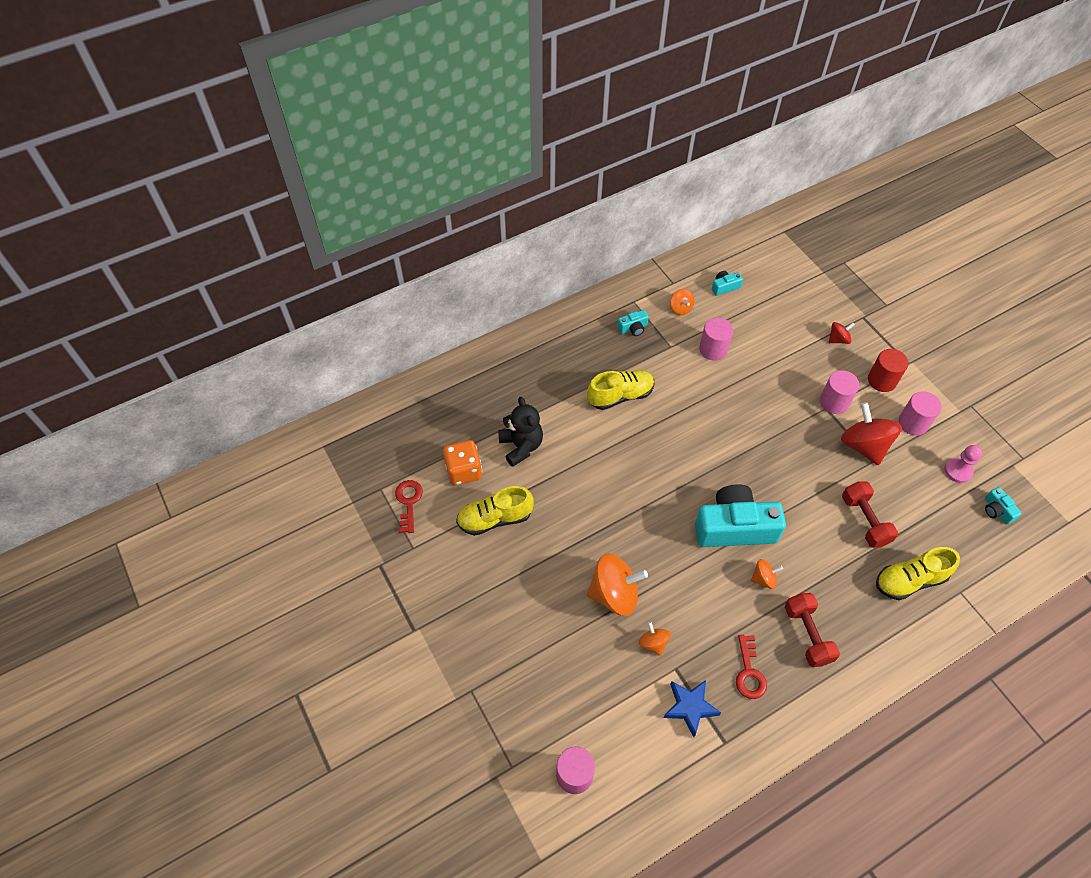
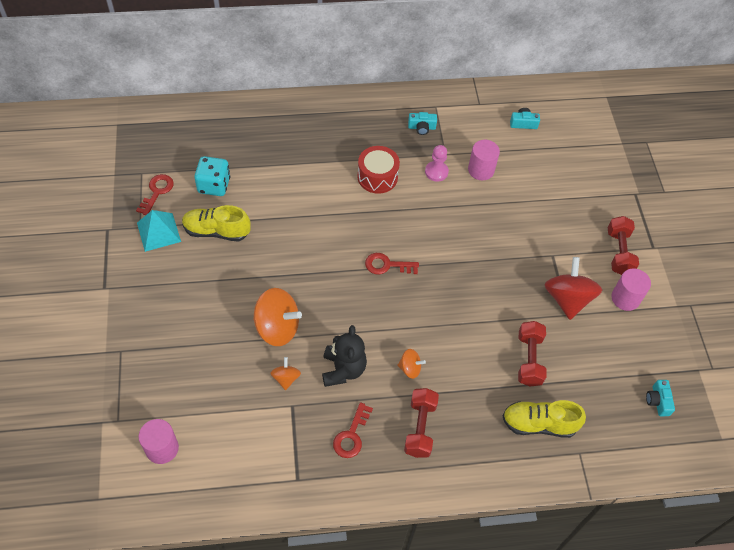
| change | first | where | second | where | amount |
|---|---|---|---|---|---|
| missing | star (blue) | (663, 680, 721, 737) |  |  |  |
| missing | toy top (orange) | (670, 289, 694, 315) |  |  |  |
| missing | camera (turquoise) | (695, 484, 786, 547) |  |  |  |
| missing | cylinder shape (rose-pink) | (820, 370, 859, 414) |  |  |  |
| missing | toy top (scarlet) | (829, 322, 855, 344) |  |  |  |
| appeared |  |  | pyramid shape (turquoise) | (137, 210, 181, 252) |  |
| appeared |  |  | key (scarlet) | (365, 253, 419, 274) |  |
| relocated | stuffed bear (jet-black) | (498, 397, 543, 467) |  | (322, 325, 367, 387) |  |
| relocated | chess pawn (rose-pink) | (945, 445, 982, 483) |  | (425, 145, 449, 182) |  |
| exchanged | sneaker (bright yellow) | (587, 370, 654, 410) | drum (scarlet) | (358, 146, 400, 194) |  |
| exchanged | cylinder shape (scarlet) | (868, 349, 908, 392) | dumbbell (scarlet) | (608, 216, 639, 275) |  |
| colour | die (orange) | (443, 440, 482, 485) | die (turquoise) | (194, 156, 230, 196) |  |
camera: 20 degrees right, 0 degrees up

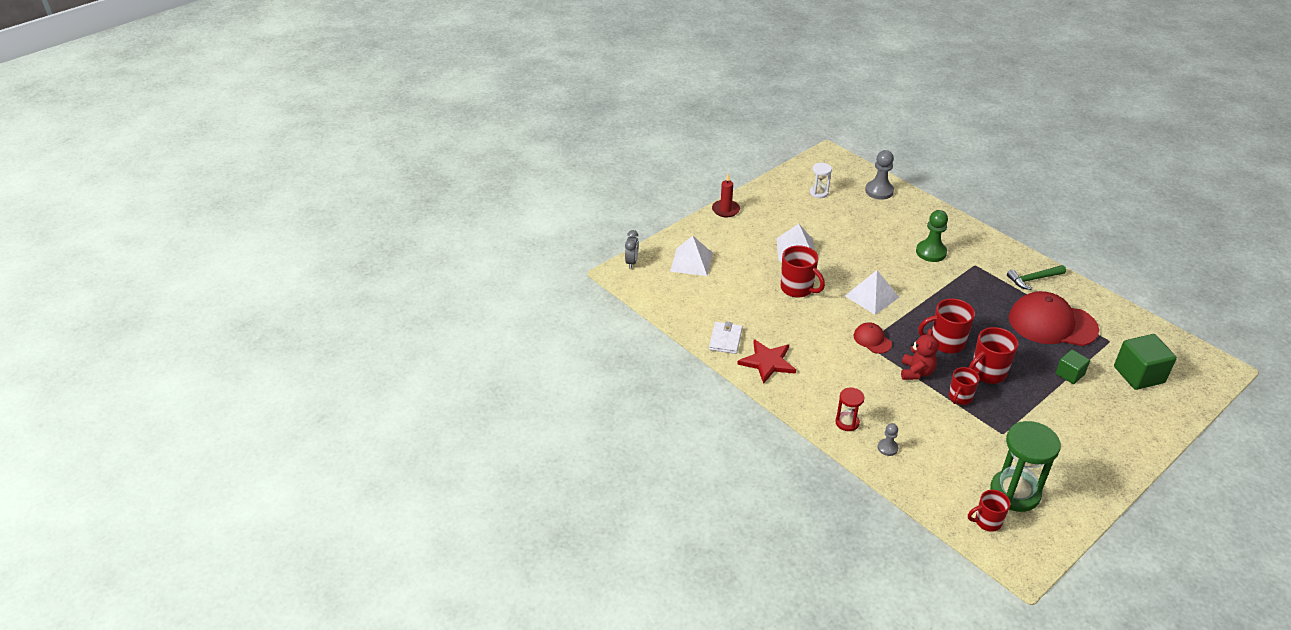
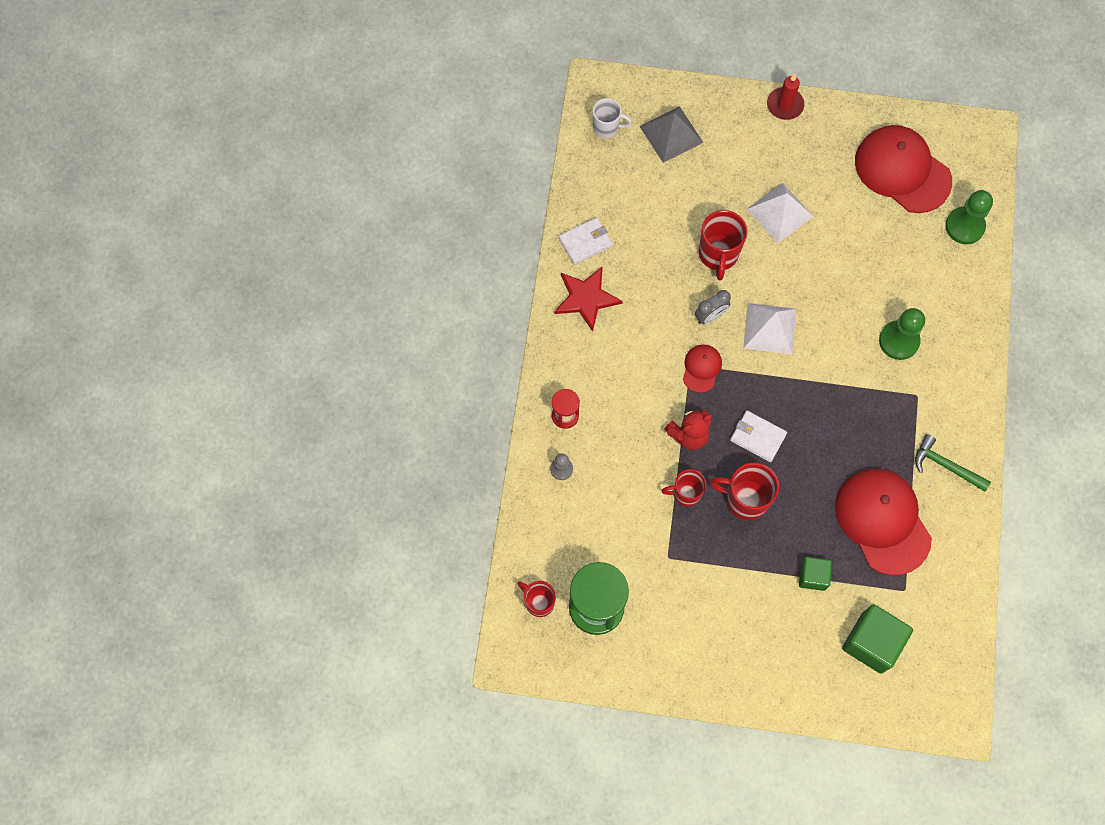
| change | first | where | second | where | amount |
|---|---|---|---|---|---|
| appeared |  |  | mug (white) | (593, 98, 632, 138) |  |
| relocated | clock (grey) | (625, 230, 639, 268) |  | (695, 290, 731, 324) |  |
| exchanged | hourglass (white) | (810, 163, 832, 198) | cap (scarlet) | (855, 125, 952, 213) |  |
| exchanged | mug (scarlet) | (918, 298, 975, 353) | card wallet (white) | (730, 411, 787, 462) |  |
| colour | pyramid shape (white) | (670, 236, 713, 276) | pyramid shape (grey) | (639, 106, 704, 163) |  |
| colour | chess pawn (grey) | (865, 150, 894, 200) | chess pawn (leaf-green) | (945, 190, 993, 244) |  |
camera: 50 degrees right, 30 degrees up

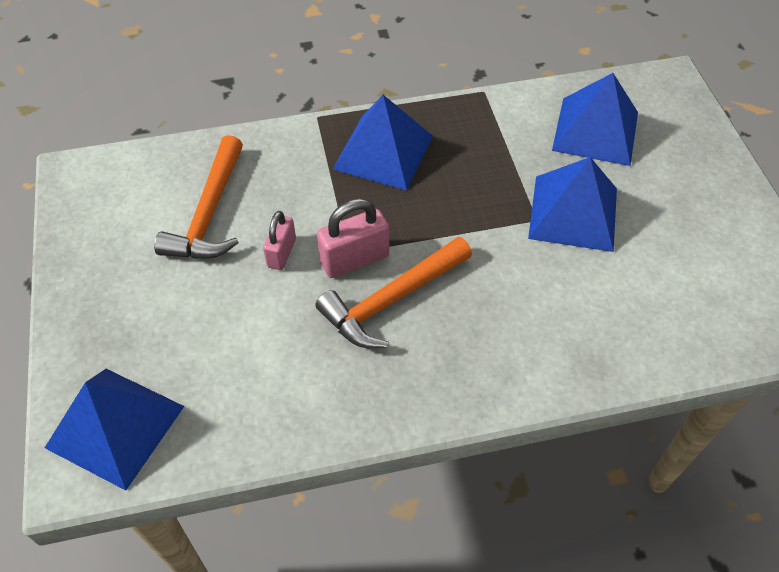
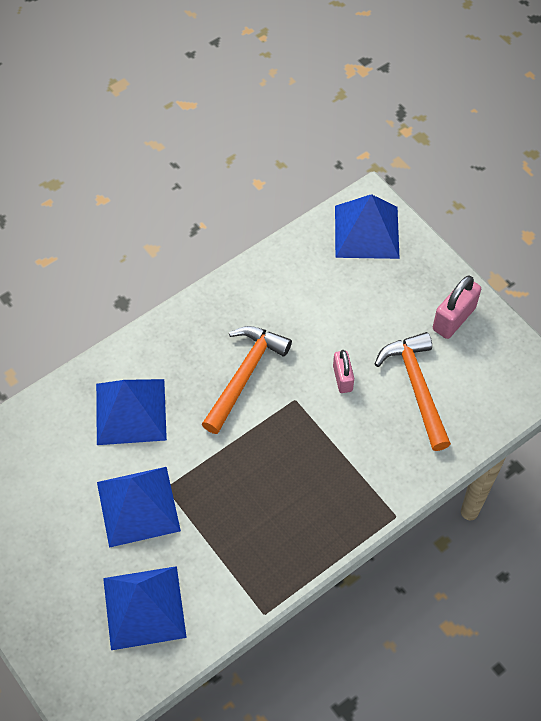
| change | first | where | second | where | amount |
|---|---|---|---|---|---|
| relocated | lock (rose-pink) | (317, 198, 389, 278) |  | (433, 275, 481, 339) |  |
| relocated | pyramid shape (blue) | (333, 95, 433, 191) |  | (96, 379, 167, 445) |  |
camera: 155 degrees right, 5 degrees up

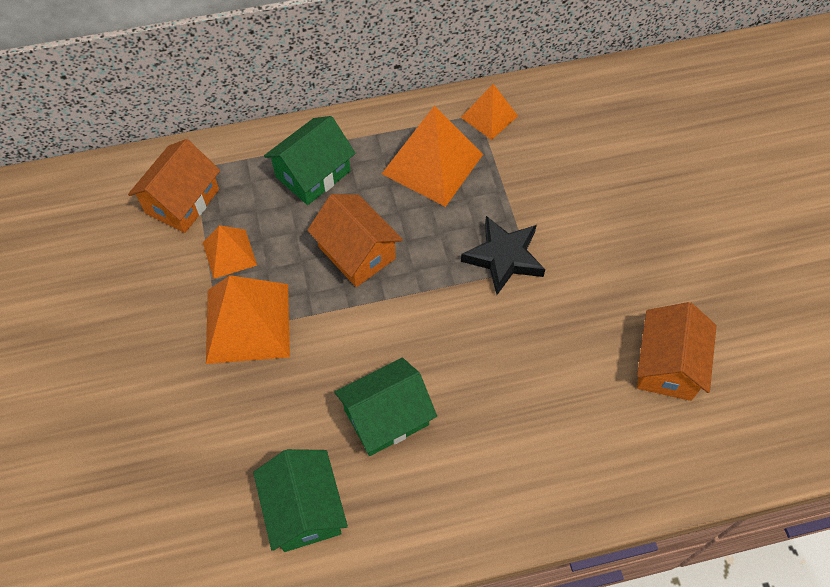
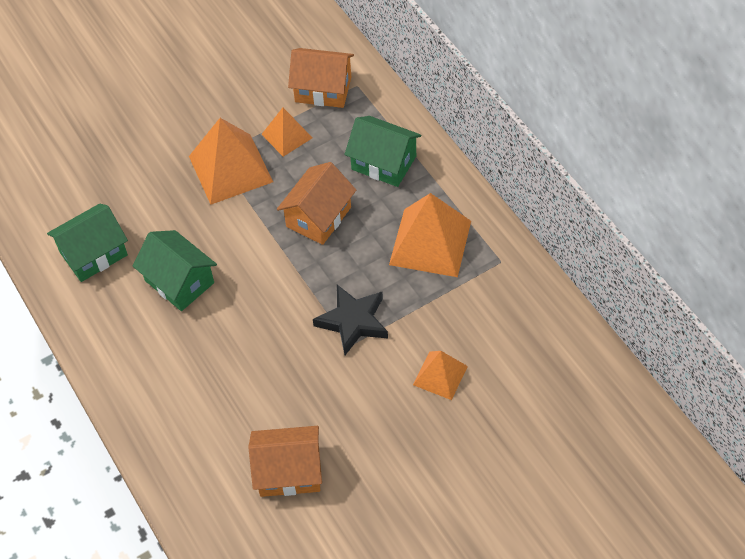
| change | first | where | second | where | amount |
|---|---|---|---|---|---|
| relocated | pyramid shape (orange) | (461, 84, 518, 140) |  | (413, 351, 468, 400) |  |
camera: 75 degrees right, 5 degrees down

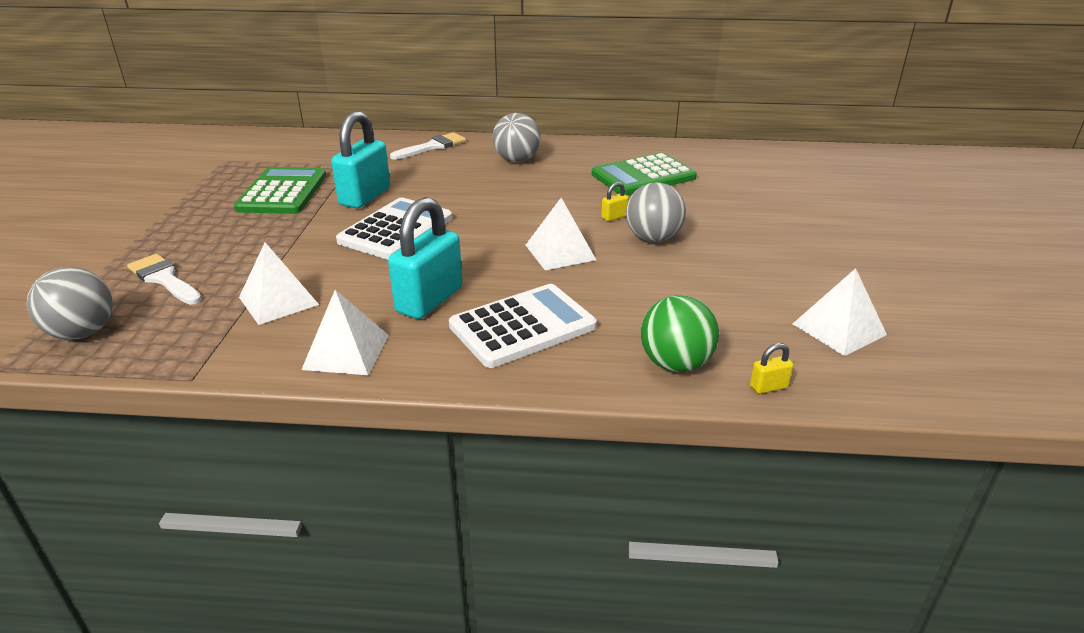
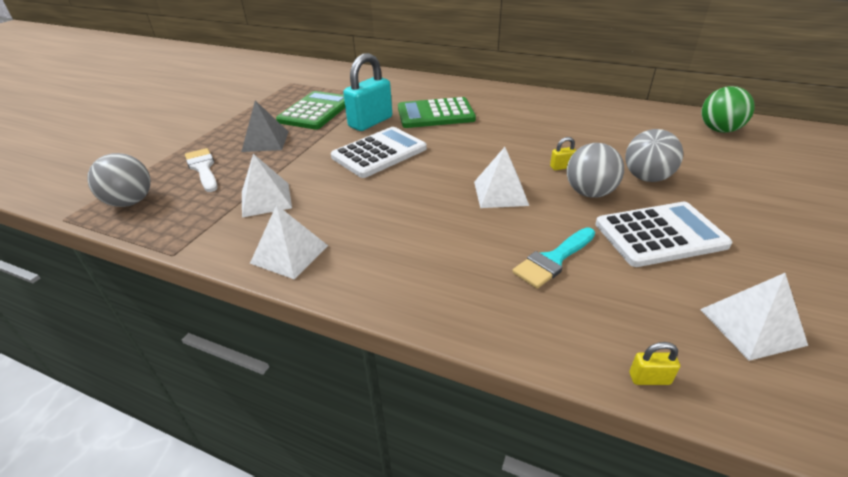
| change | first | where | second | where | amount |
|---|---|---|---|---|---|
| missing | lock (turquoise) | (388, 197, 463, 319) |  |  |  |
| missing | paintbrush (white) | (390, 132, 466, 160) |  |  |  |
| appeared |  |  | pyramid shape (grey) | (241, 100, 288, 152) |  |
| appeared |  |  | paintbrush (turquoise) | (512, 227, 595, 289) |  |
| relocated | calculator (white) | (449, 284, 597, 368) |  | (595, 202, 732, 267) |  |
| relocated | ball (grey) | (493, 113, 541, 162) |  | (625, 129, 683, 182) |  |
| relocated | calculator (leaf-green) | (592, 153, 697, 195) |  | (398, 97, 476, 128) |  |
| relocated | ball (leaf-green) | (641, 295, 719, 372) |  | (702, 86, 755, 133) |  |
camera: 20 degrees right, 5 degrees up

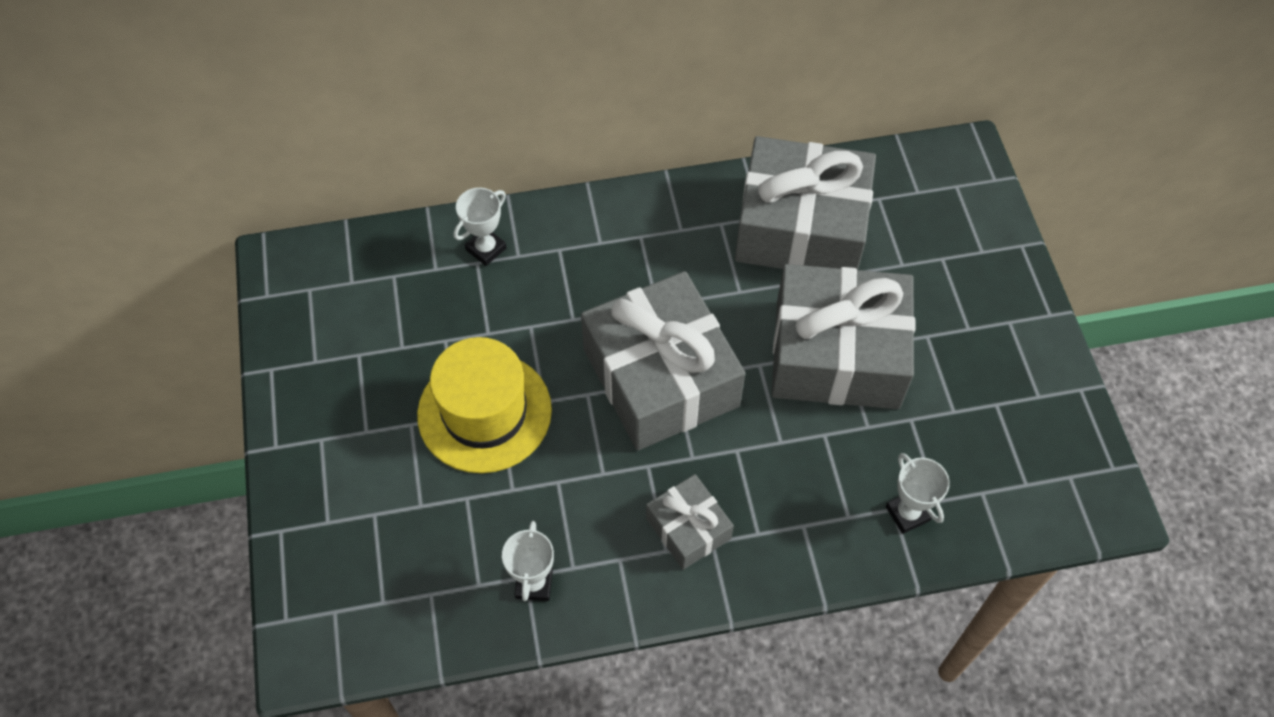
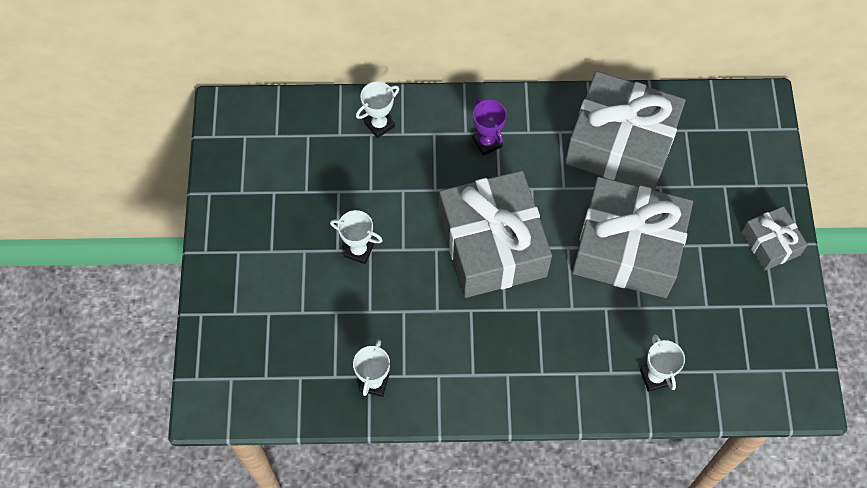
| change | first | where | second | where | amount |
|---|---|---|---|---|---|
| appeared |  |  | award cup (purple) | (473, 98, 507, 156) |  |
| relocated | wrapped gift (grey) | (646, 474, 734, 570) |  | (742, 206, 808, 270) |  |
| exchanged | top hat (bright yellow) | (417, 337, 552, 473) | award cup (white) | (330, 210, 383, 264) |  |
camera: 10 degrees right, 5 degrees up

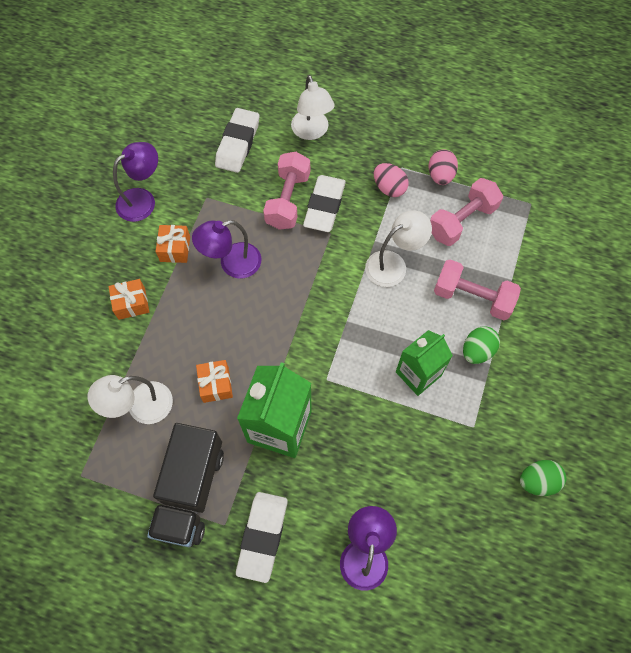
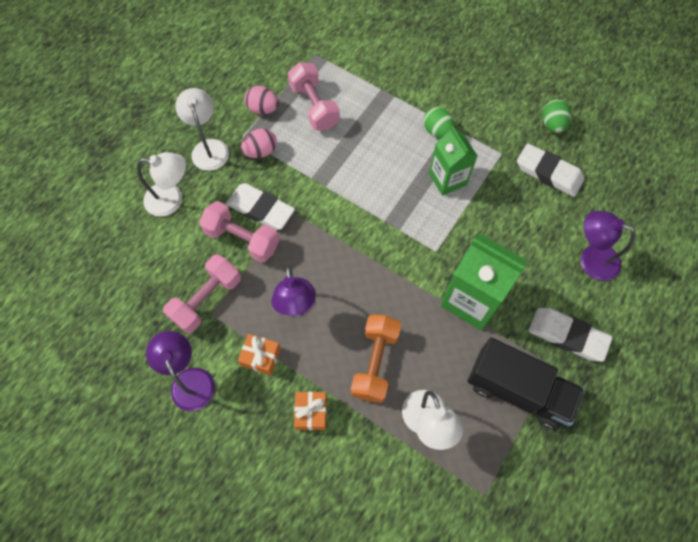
| change | first | where | second | where | amount |
|---|---|---|---|---|---|
| missing | wrapped gift (orange) | (196, 360, 233, 403) |  |  |  |
| appeared |  |  | dumbbell (orange) | (351, 315, 401, 403) |  |
| relocated | eraser (white) | (215, 108, 259, 173) |  | (517, 143, 584, 197) |  |
| relocated | lamp (white) | (365, 210, 432, 287) |  | (175, 88, 229, 171) |  |
| relocated | dumbbell (rose-pink) | (434, 259, 521, 321) |  | (163, 254, 241, 334) |  |
camera: 75 degrees left, 0 degrees up

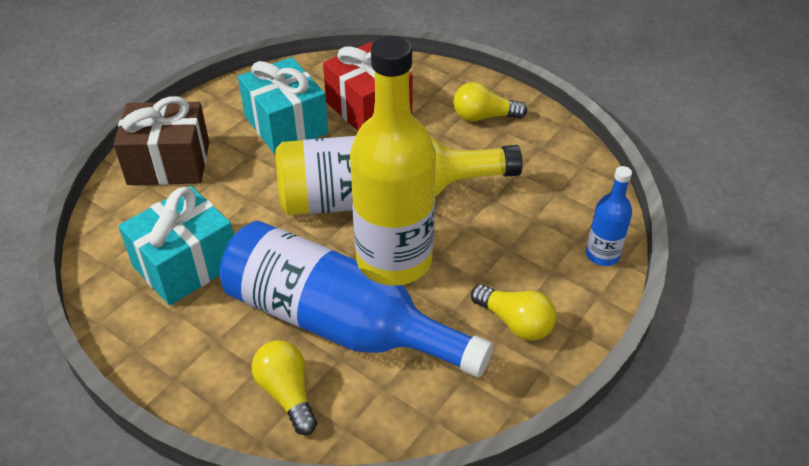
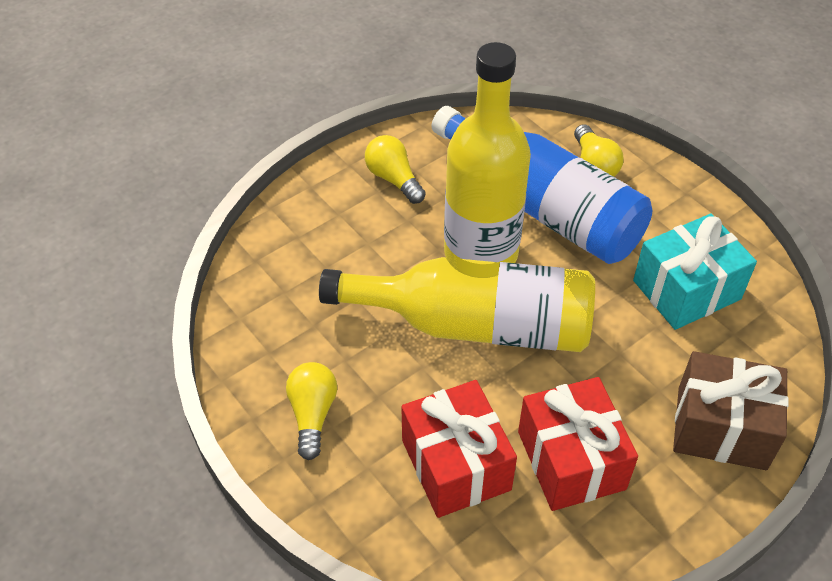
| change | first | where | second | where | amount |
|---|---|---|---|---|---|
| missing | flask (blue) | (586, 166, 632, 266) |  |  |  |
| colour | wrapped gift (turquoise) | (238, 57, 328, 154) | wrapped gift (scarlet) | (518, 377, 638, 511) |  |
| spun | lightbulb (bright yellow) | (453, 82, 527, 122) |  | (286, 362, 337, 460) | 105 degrees counterclockwise |
camera: 165 degrees left, 5 degrees up

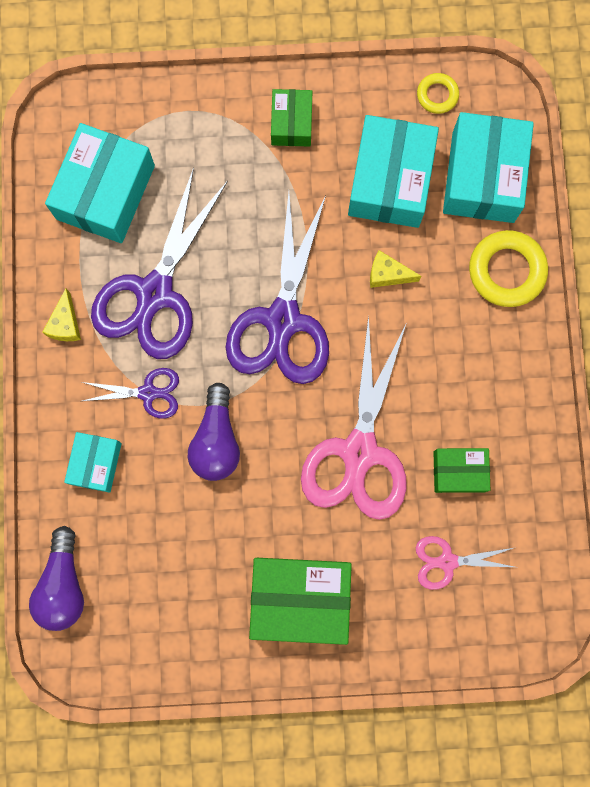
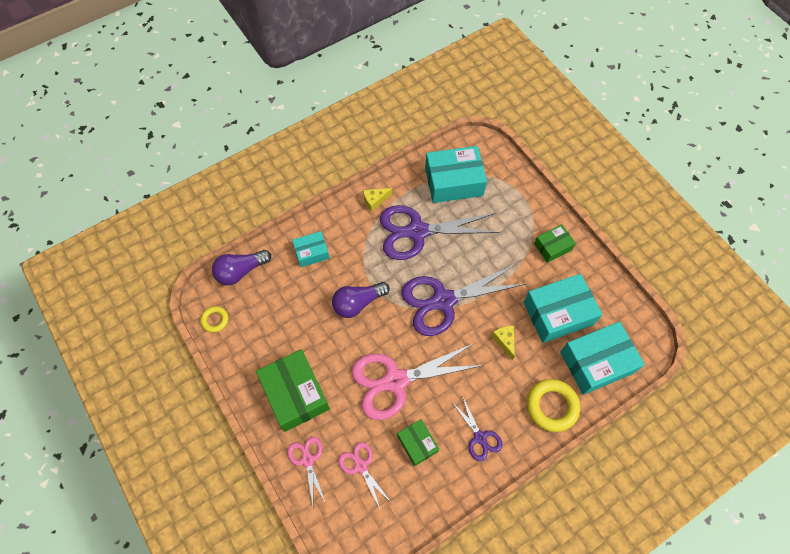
| change | first | where | second | where | amount |
|---|---|---|---|---|---|
| appeared |  |  | pair of scissors (rose-pink) | (287, 437, 326, 506) |  |
| relocated | pair of scissors (purple) | (82, 368, 179, 419) |  | (451, 395, 503, 461) |  |
| relocated | hoop (bright yellow) | (417, 73, 459, 114) |  | (200, 306, 228, 333) |  |
camera: 60 degrees right, 15 degrees down

